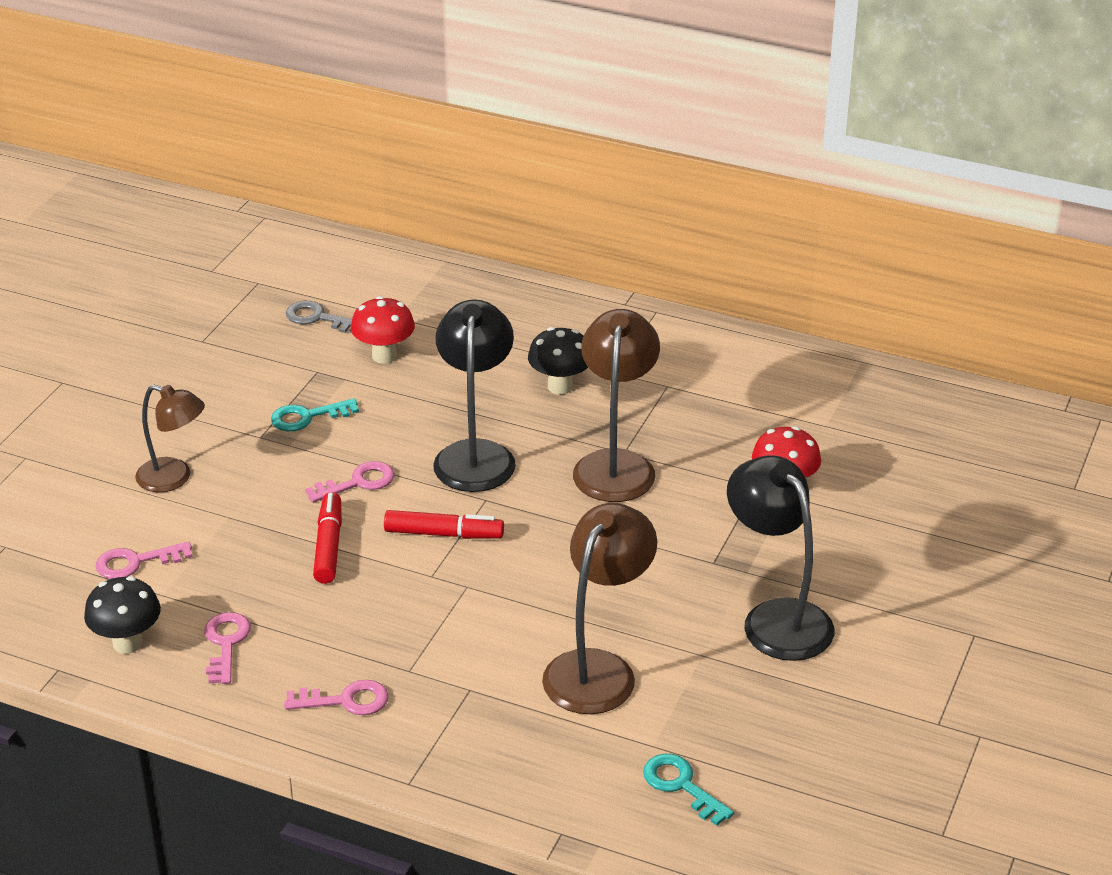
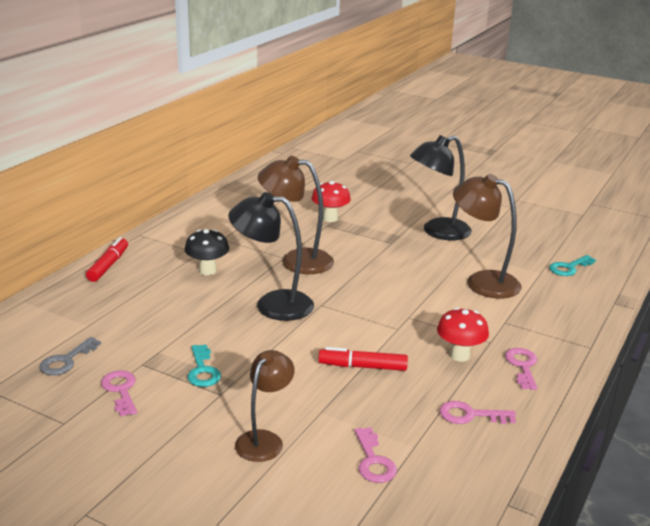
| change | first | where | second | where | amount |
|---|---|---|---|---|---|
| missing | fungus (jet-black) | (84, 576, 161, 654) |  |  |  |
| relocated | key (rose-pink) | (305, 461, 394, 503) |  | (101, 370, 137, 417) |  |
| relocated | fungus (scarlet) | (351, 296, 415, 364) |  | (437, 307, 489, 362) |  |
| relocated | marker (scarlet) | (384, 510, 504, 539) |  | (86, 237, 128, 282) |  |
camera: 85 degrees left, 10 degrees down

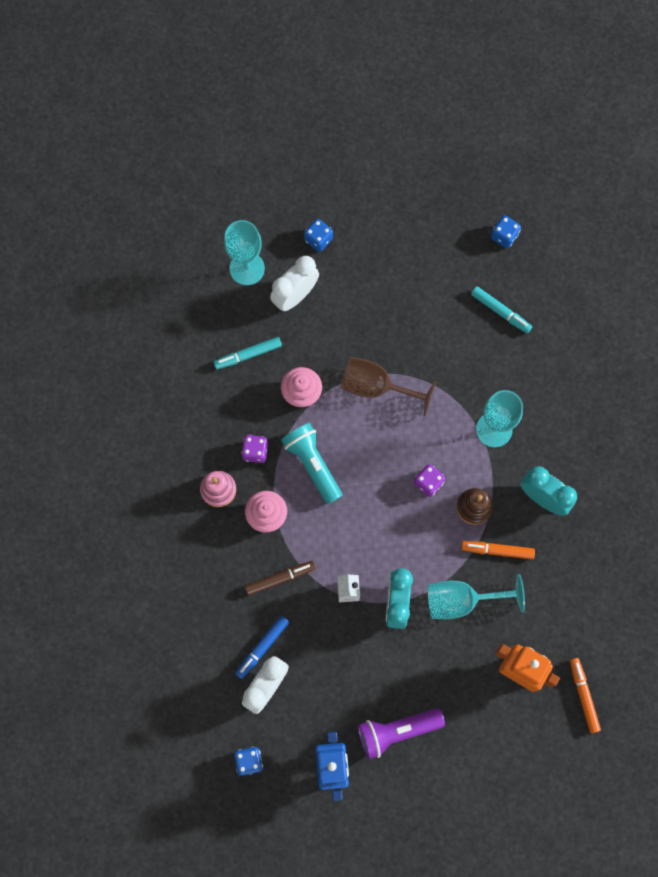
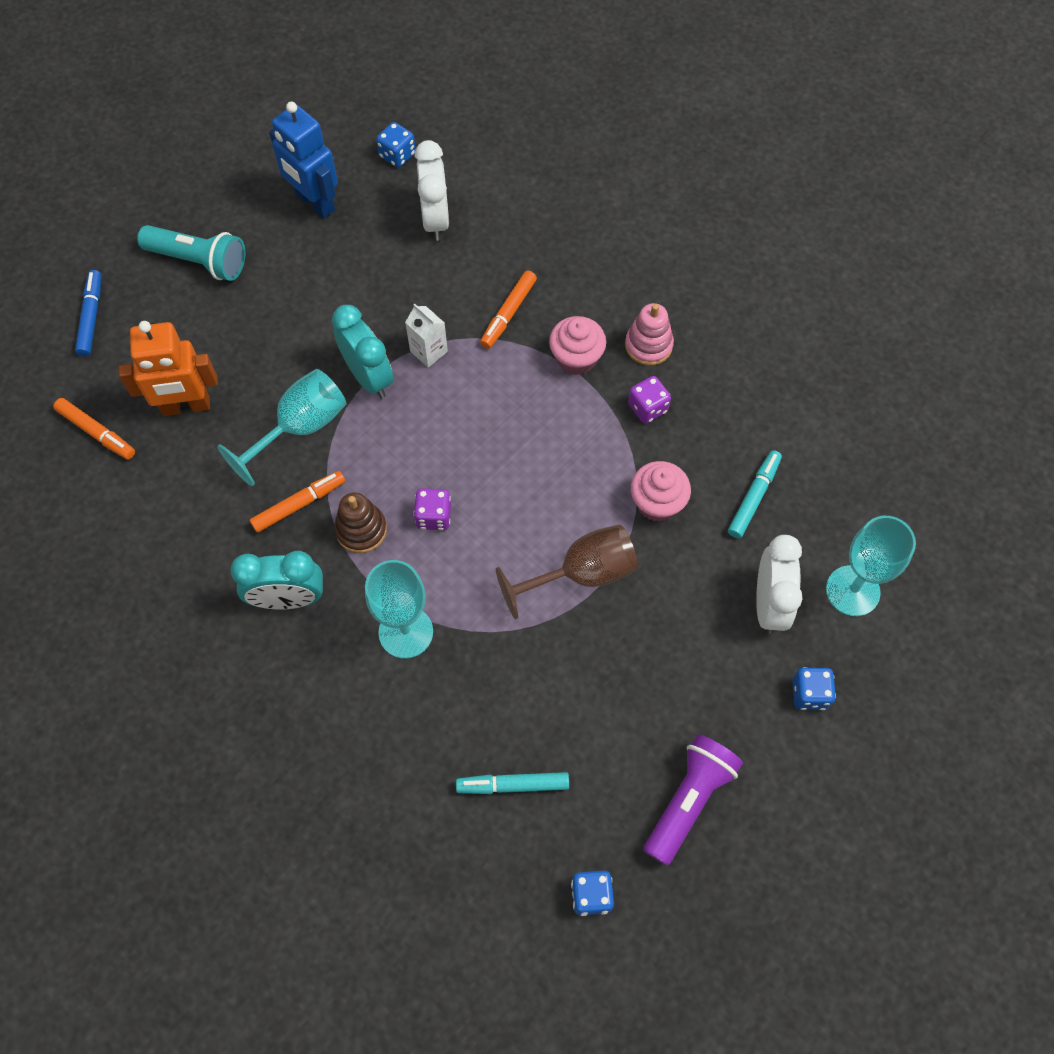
| change | first | where | second | where | amount |
|---|---|---|---|---|---|
| relocated | marker (blue) | (235, 616, 289, 679) |  | (75, 270, 101, 356) |  |
| relocated | torch (turquoise) | (281, 423, 343, 504) |  | (137, 225, 245, 281) |  |
| relocated | torch (purple) | (358, 708, 445, 759) |  | (644, 734, 743, 866) |  |
| colour | marker (russet) | (245, 561, 316, 596) | marker (orange) | (480, 271, 537, 349) |  |
camera: 140 degrees right, 10 degrees down

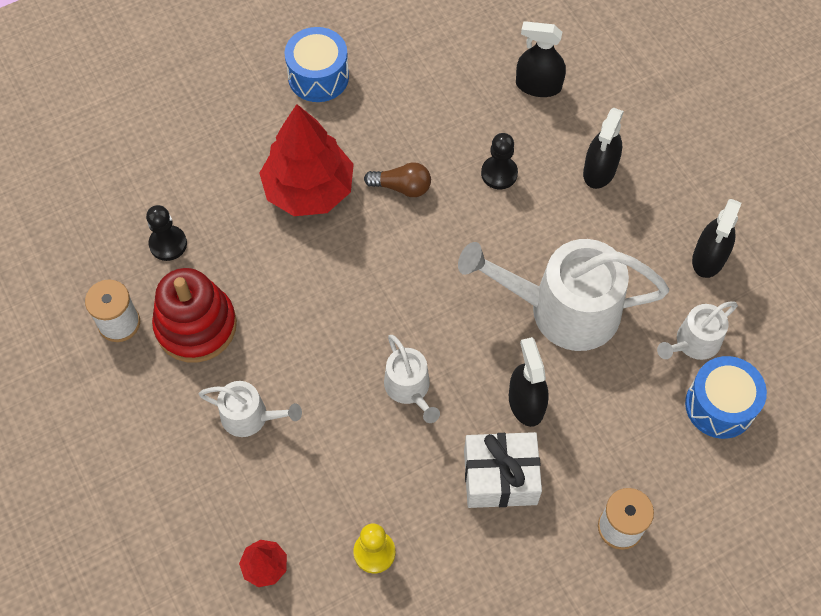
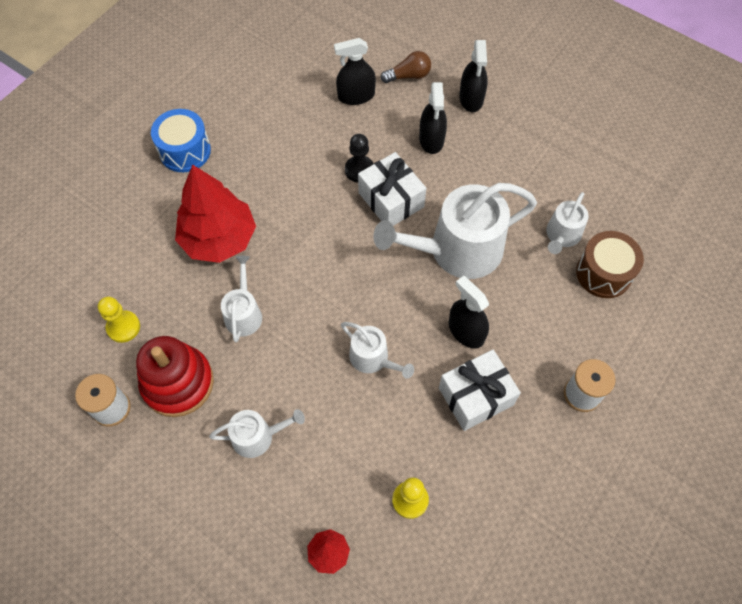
| change | first | where | second | where | amount |
|---|---|---|---|---|---|
| appeared |  |  | sprinkling can (white) | (221, 256, 262, 342) |  |
| appeared |  |  | wrapped gift (white) | (358, 152, 426, 226) |  |
| relocated | lightbulb (russet) | (364, 162, 431, 197) |  | (381, 51, 431, 83) |  |
| relocated | spray bottle (jet-black) | (692, 199, 741, 278) |  | (459, 40, 488, 112) |  |
| colour | chess pawn (jet-black) | (146, 205, 187, 261) | chess pawn (bright yellow) | (98, 296, 140, 343) |  |
| colour | drum (blue) | (685, 356, 767, 439) | drum (russet) | (576, 231, 644, 298) |  |
camera: 25 degrees left, 0 degrees up

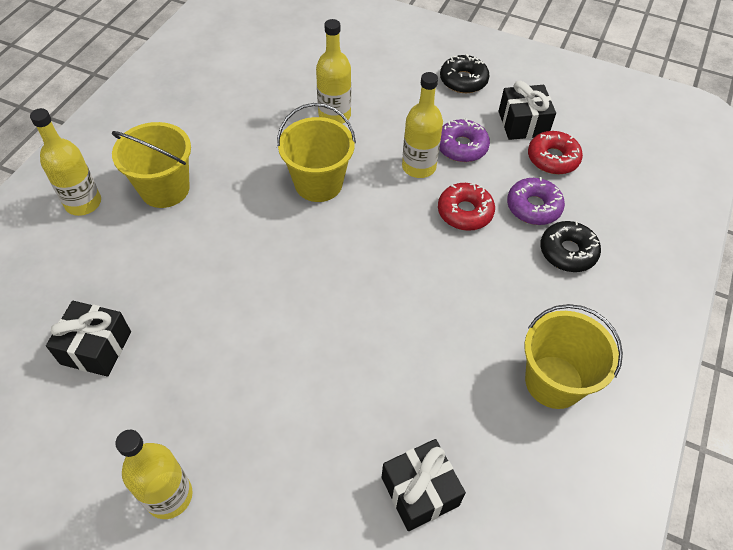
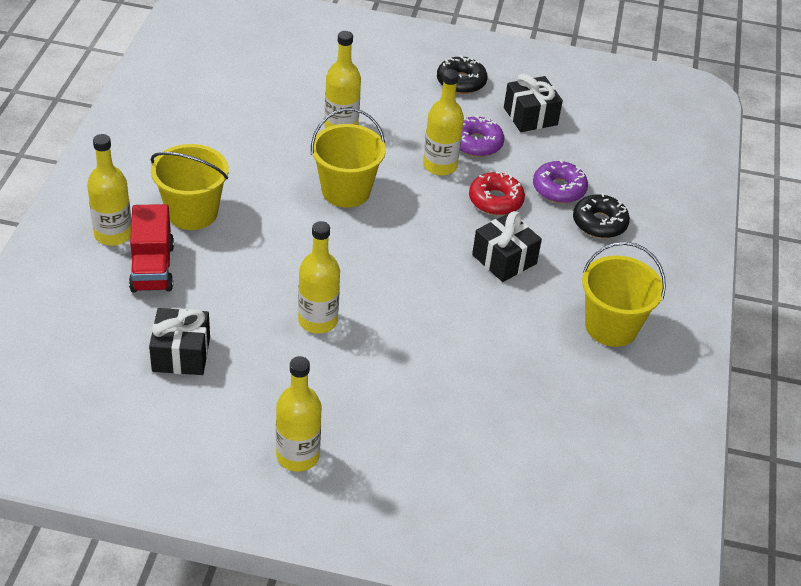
| change | first | where | second | where | amount |
|---|---|---|---|---|---|
| missing | glazed donut (scarlet) | (528, 131, 583, 174) |  |  |  |
| appeared |  |  | lorry (scarlet) | (129, 204, 174, 292) |  |
| appeared |  |  | flask (bright yellow) | (298, 221, 340, 334) |  |
| relocated | wrapped gift (jet-black) | (381, 439, 466, 531) |  | (472, 211, 542, 282) |  |
camera: 15 degrees left, 10 degrees down

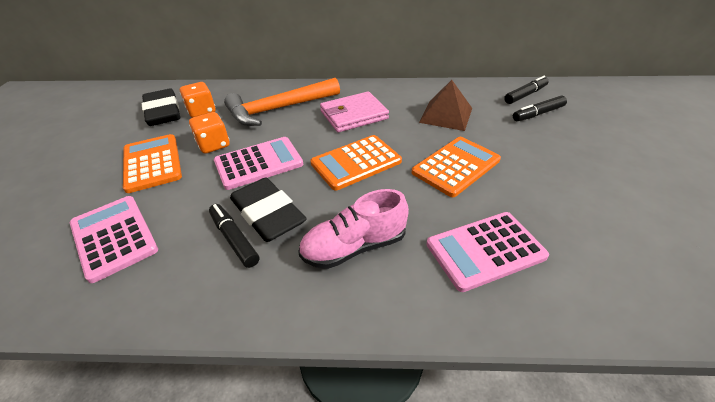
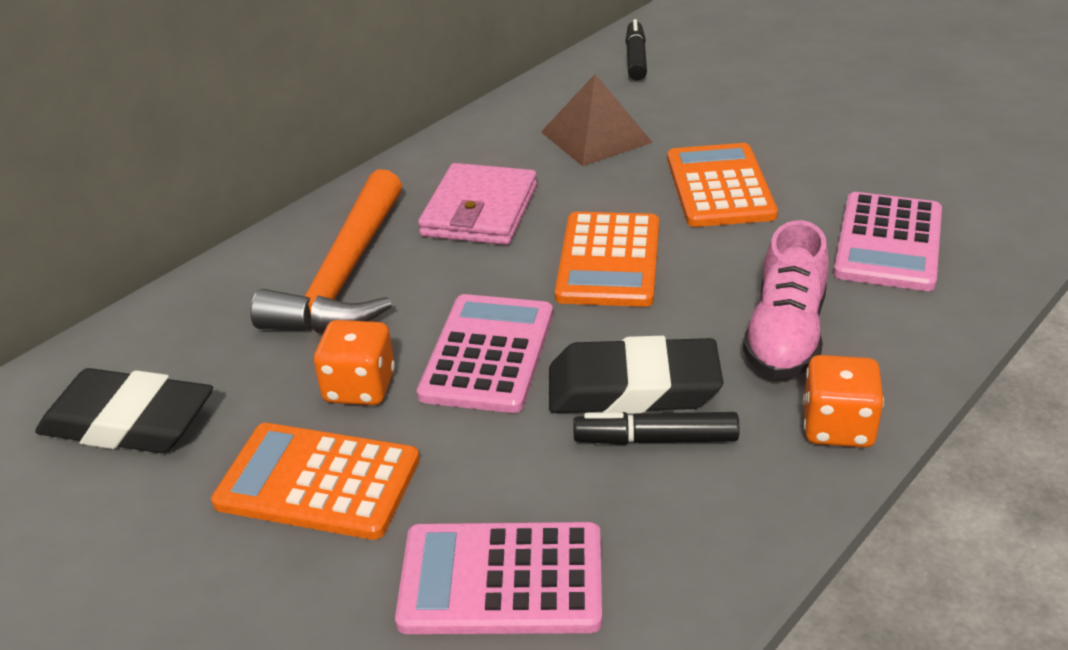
| change | first | where | second | where | amount |
|---|---|---|---|---|---|
| missing | marker (jet-black) | (513, 96, 567, 121) |  |  |  |
| relocated | die (orange) | (180, 82, 216, 118) |  | (803, 355, 884, 448) |  |
camera: 50 degrees left, 5 degrees down

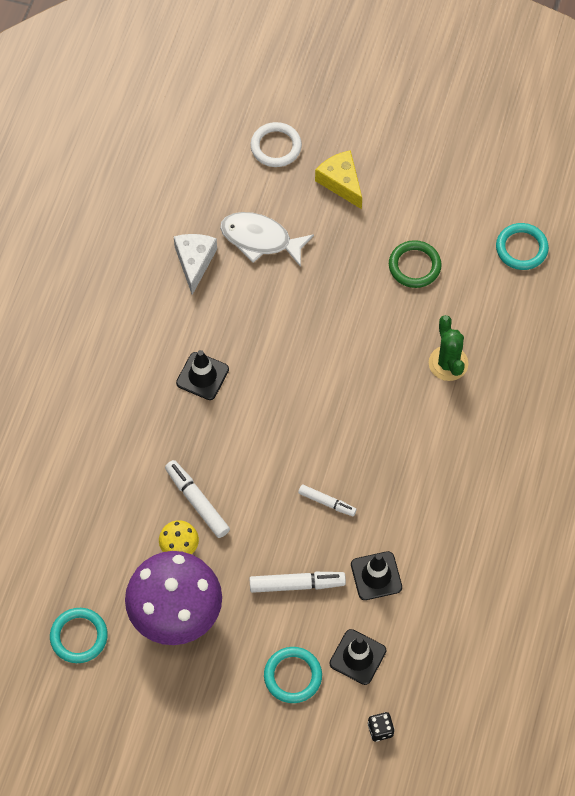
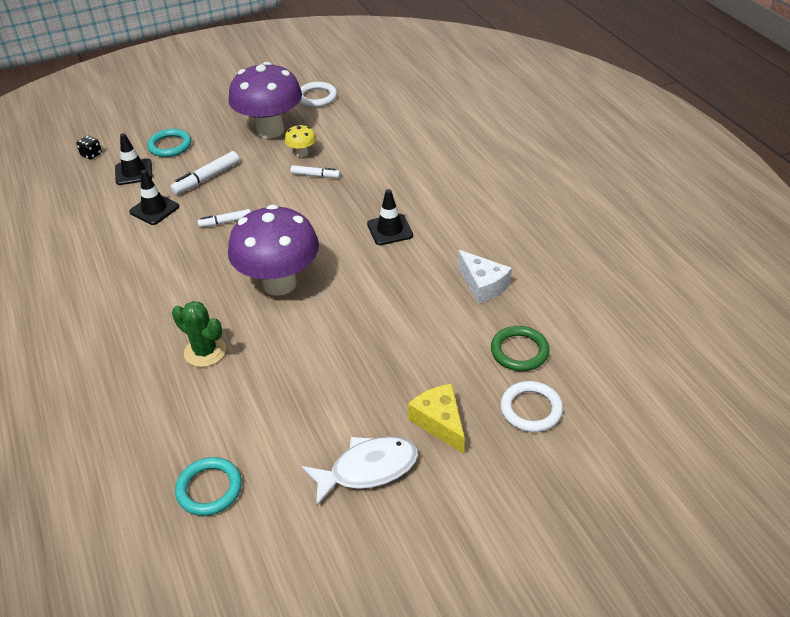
| change | first | where | second | where | amount |
|---|---|---|---|---|---|
| appeared |  |  | fungus (purple) | (228, 205, 319, 296) |  |
| relocated | fish figure (white) | (220, 212, 314, 267) |  | (302, 436, 419, 506) |  |
| relocated | hoop (leaf-green) | (389, 240, 441, 288) |  | (491, 326, 549, 371) |  |
| colour | hoop (turquoise) | (50, 608, 108, 663) | hoop (white) | (300, 82, 337, 107) |  |
| spun | cheese wedge (bright yellow) | (315, 150, 362, 209) |  | (408, 384, 465, 454) | 135 degrees counterclockwise |
| size | marker (white) | (165, 460, 230, 538) |  | (290, 165, 340, 178) | x0.65 |
camera: 140 degrees right, 20 degrees down

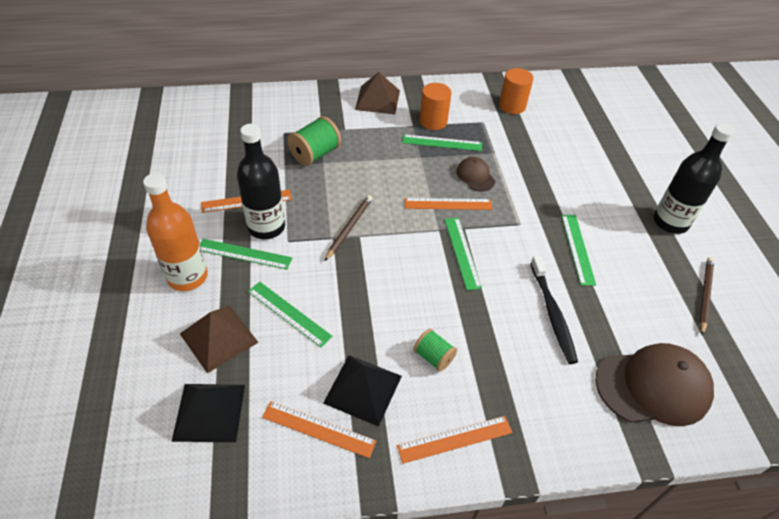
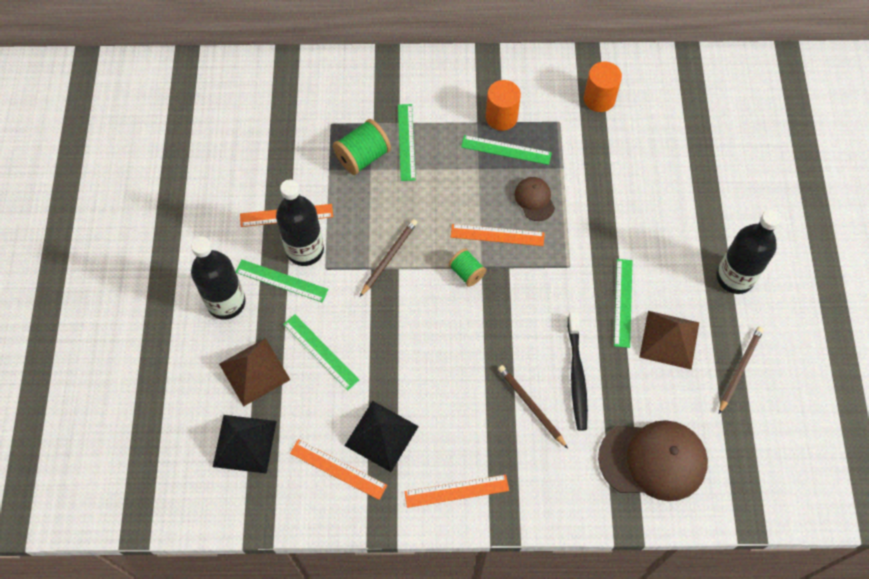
| change | first | where | second | where | amount |
|---|---|---|---|---|---|
| appeared |  |  | pencil (russet) | (498, 365, 568, 449) |  |
| relocated | pyramid shape (russet) | (355, 72, 400, 114) |  | (639, 311, 699, 370) |  |
| relocated | spool (leaf-green) | (413, 329, 457, 372) |  | (448, 248, 486, 287) |  |
| relocated | measuring stick (leaf-green) | (445, 218, 482, 290) |  | (398, 104, 416, 181) |  |
| colour | flask (orange) | (143, 173, 208, 291) | flask (jet-black) | (191, 236, 246, 320) |  |
camera: 10 degrees right, 15 degrees up

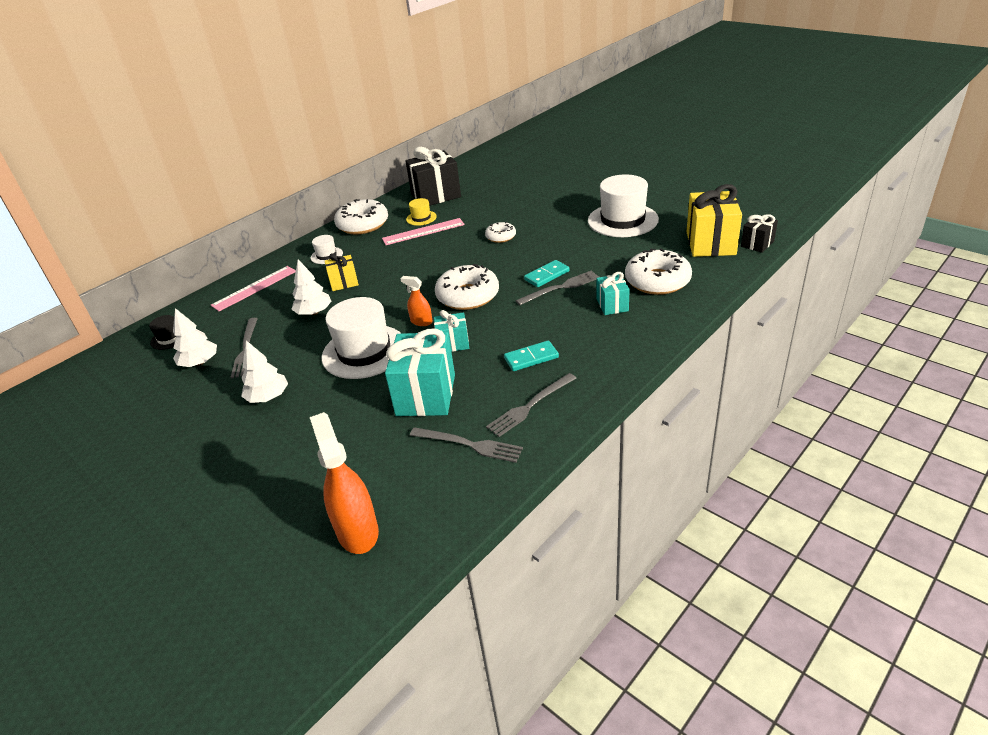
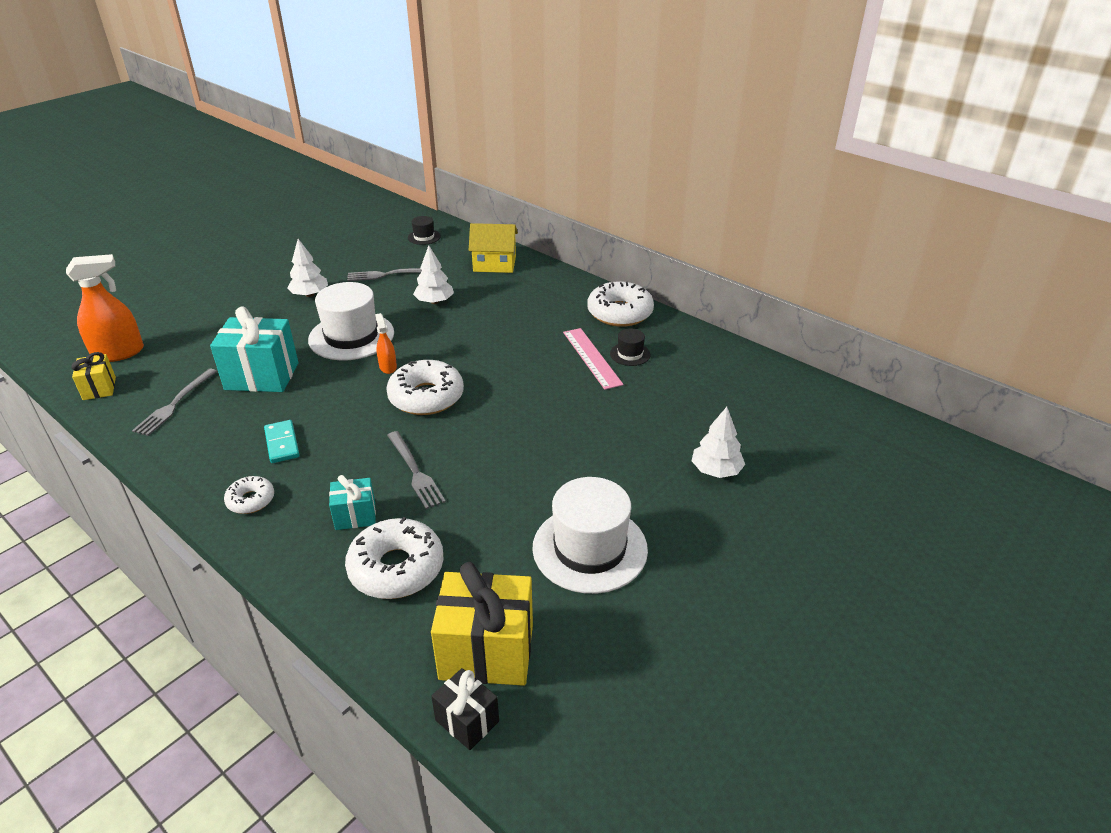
| change | first | where | second | where | amount |
|---|---|---|---|---|---|
| missing | top hat (white) | (311, 235, 343, 264) |  |  |  |
| missing | wrapped gift (jet-black) | (406, 147, 461, 206) |  |  |  |
| missing | wrapped gift (turquoise) | (434, 310, 469, 352) |  |  |  |
| missing | dinner fork (grey) | (486, 373, 576, 437) |  |  |  |
| missing | domino piece (turquoise) | (524, 260, 570, 287) |  |  |  |
| relocated | toy tree (white) | (173, 308, 217, 367) |  | (692, 407, 745, 478) |  |
| relocated | wrapped gift (bright yellow) | (325, 253, 359, 291) |  | (71, 352, 116, 400) |  |
| relocated | glazed donut (white) | (485, 222, 516, 243) |  | (224, 476, 274, 514) |  |
| exchanged | measuring stick (rose-pink) | (211, 266, 296, 311) | house (bright yellow) | (469, 223, 518, 273) |  |
| colour | top hat (bright yellow) | (406, 198, 437, 226) | top hat (jet-black) | (610, 328, 651, 366) |  |
| spun | spray bottle (orange) | (401, 276, 432, 326) |  | (375, 313, 397, 374) | 45 degrees counterclockwise |
camera: 85 degrees right, 0 degrees up

